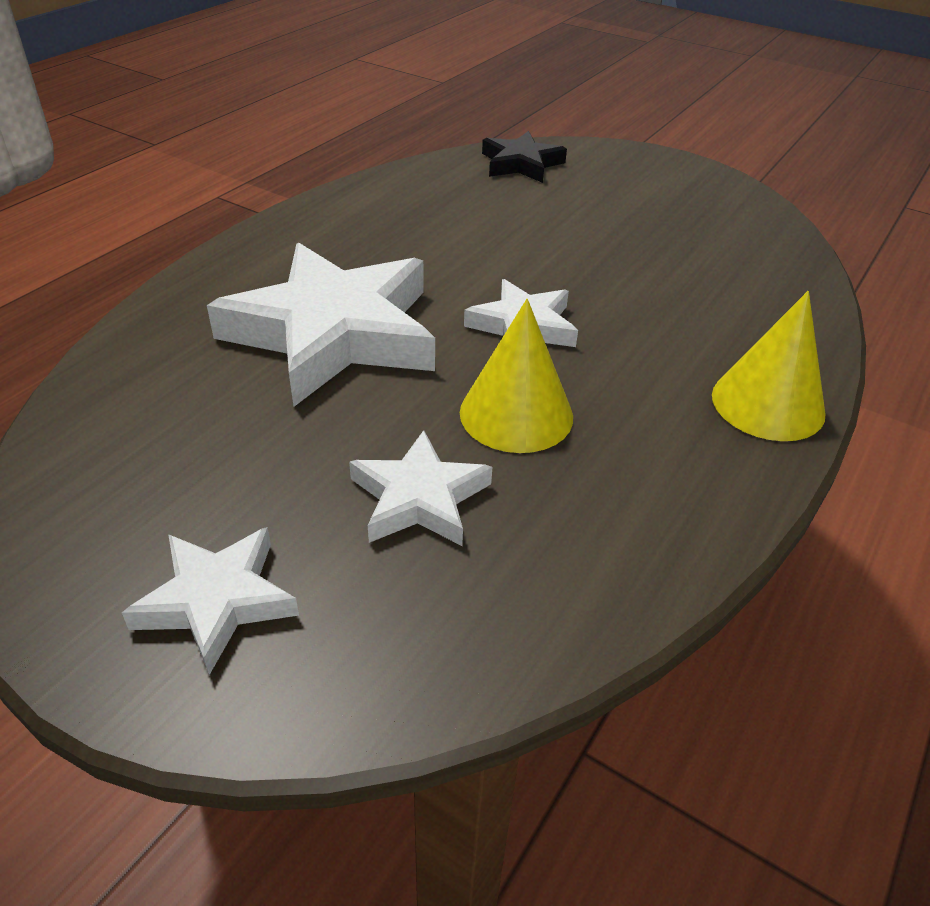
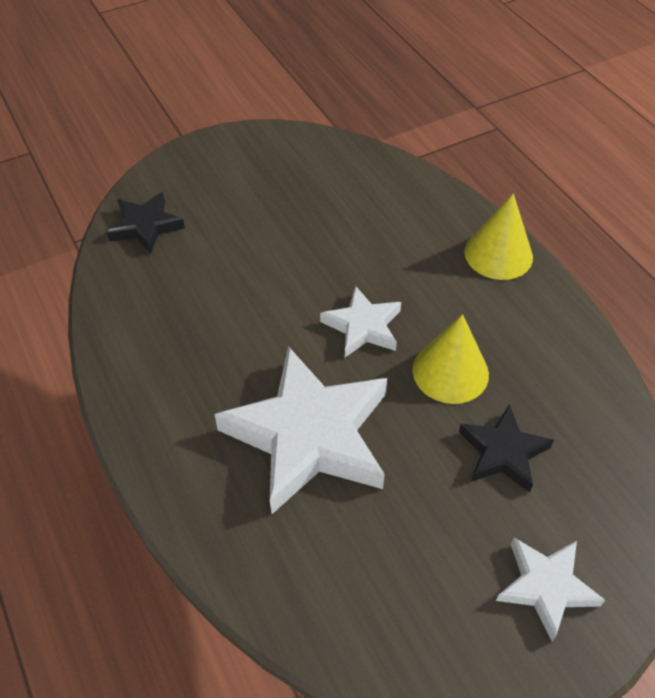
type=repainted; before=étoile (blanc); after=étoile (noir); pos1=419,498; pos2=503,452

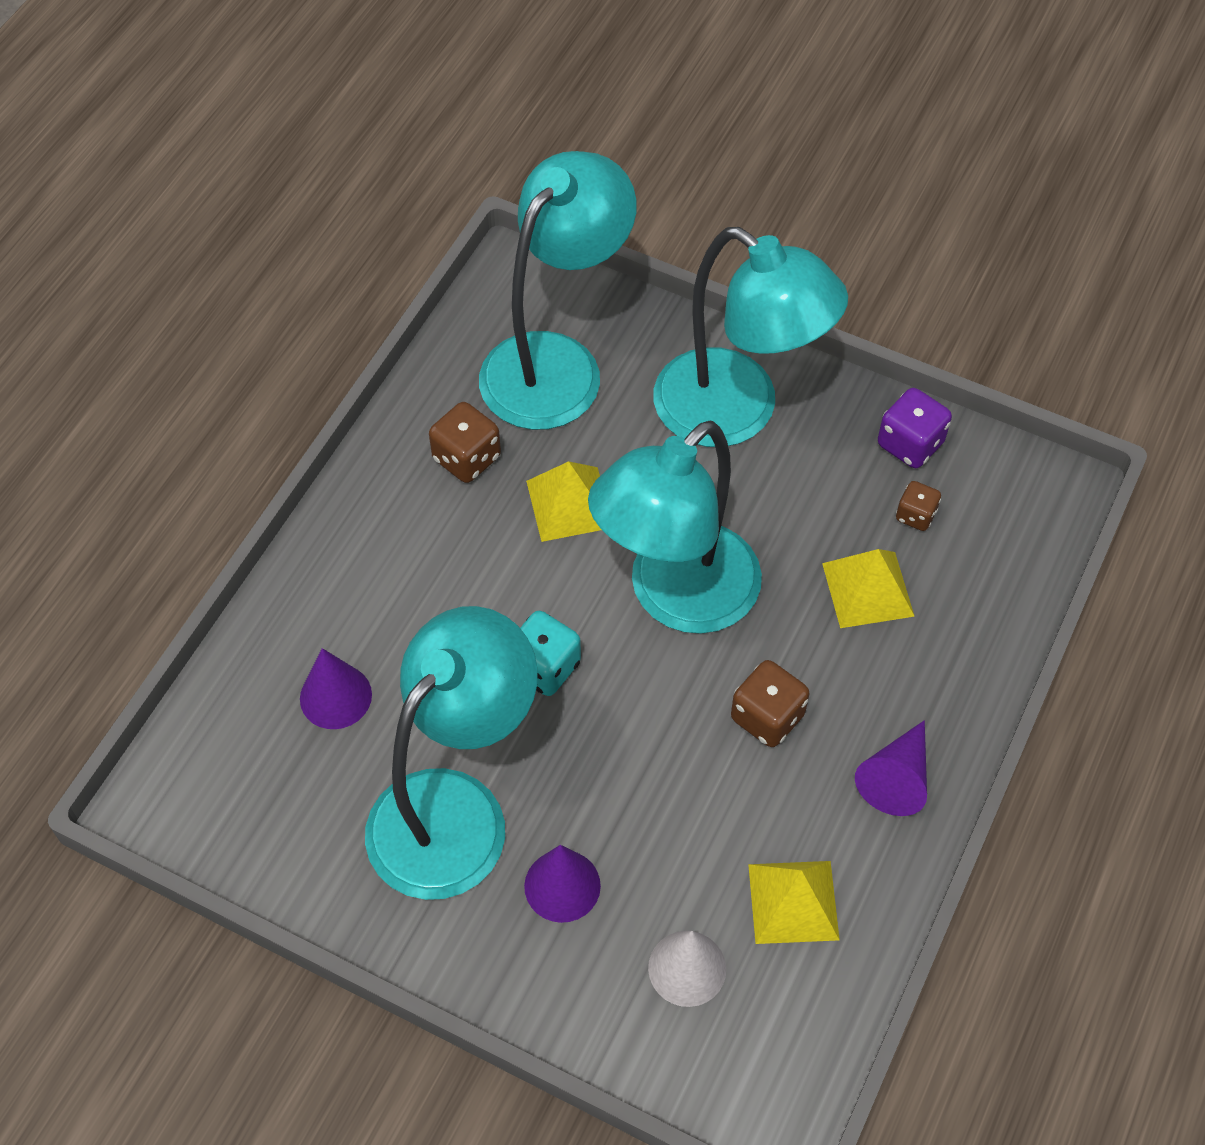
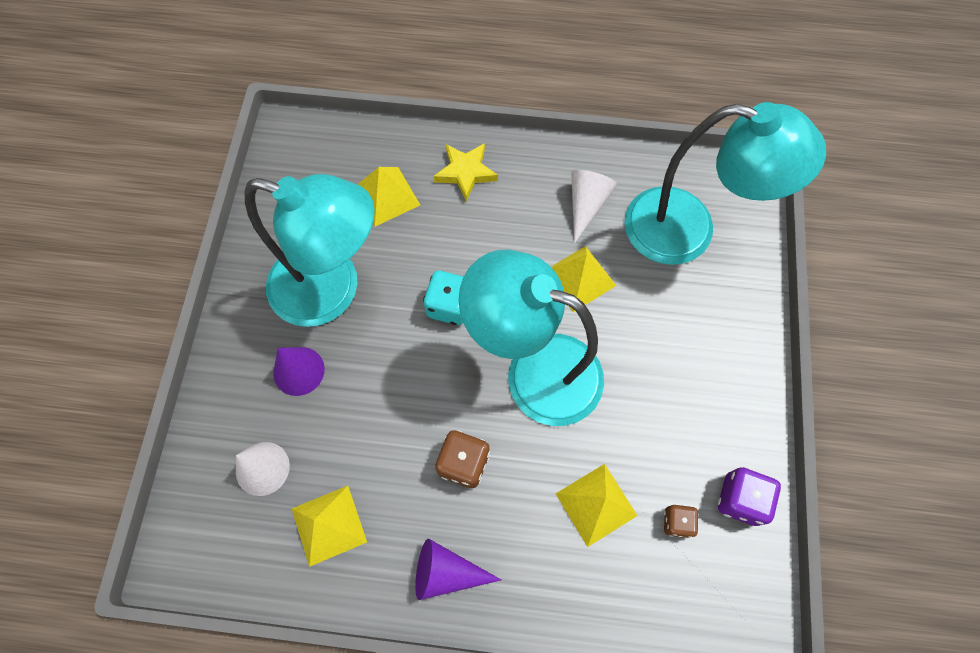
type=swapped; before=cône (violet); after=pyramide (jaune); pos1=335,696; pos2=386,196
type=swapped; before=dé (marron); after=cône (blanc); pos1=466,458; pos2=586,204
type=gone; before=lampe (turquoise); pos1=736,413
type=new; after=étoile (jaune); pos2=465,172

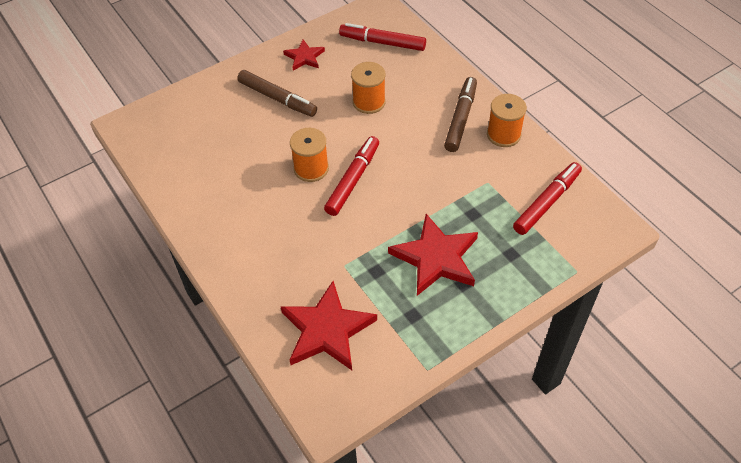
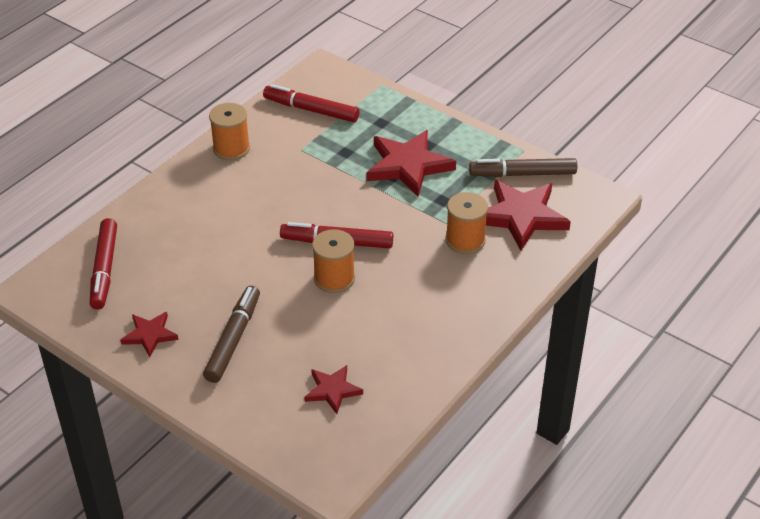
type=shifted; before=bobine (orange); pos1=369,102; pos2=465,240
type=shifted; before=feutre (marron); pos1=461,118; pos2=522,174
type=new; after=étoile (rouge); pos2=332,390

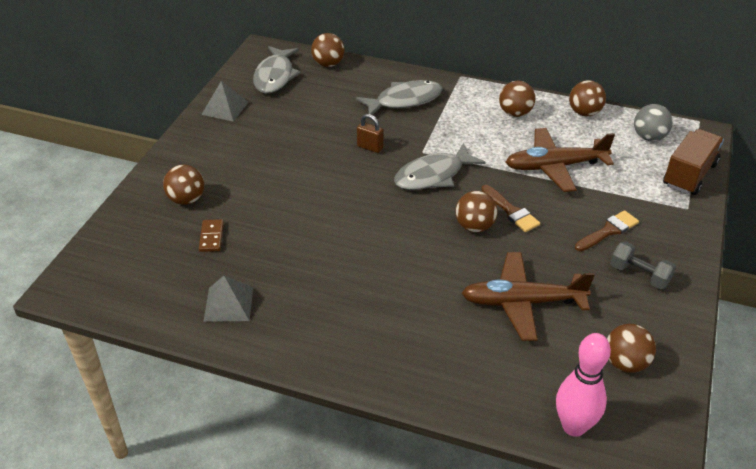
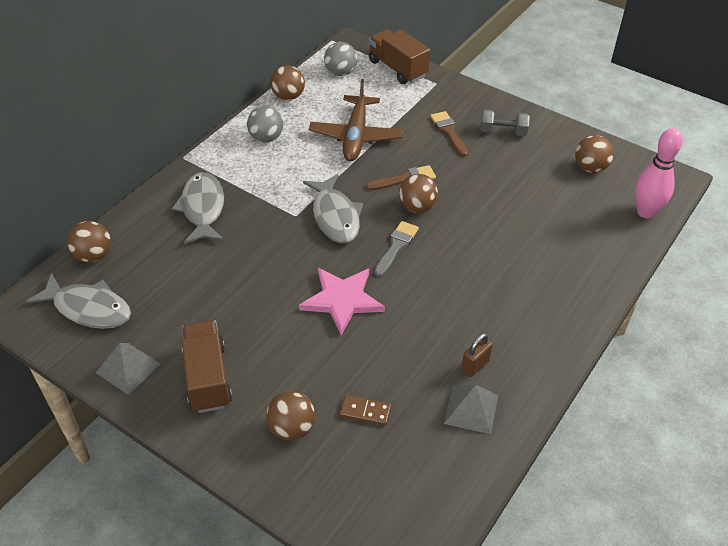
type=shifted; before=cadenas (marron); pos1=370,147; pos2=475,366
type=gone; before=avion (marron); pos1=522,302
type=repainted; before=balle (marron); after=balle (gris); pos1=515,113; pos2=266,138
type=rotated; before=haltère (gris); pos1=639,275; pos2=503,132; turn=45
type=new; after=camion (marron); pos2=207,377
type=new; after=étoile (rose); pos2=342,300
type=new; after=pinceau (gris); pos2=396,246

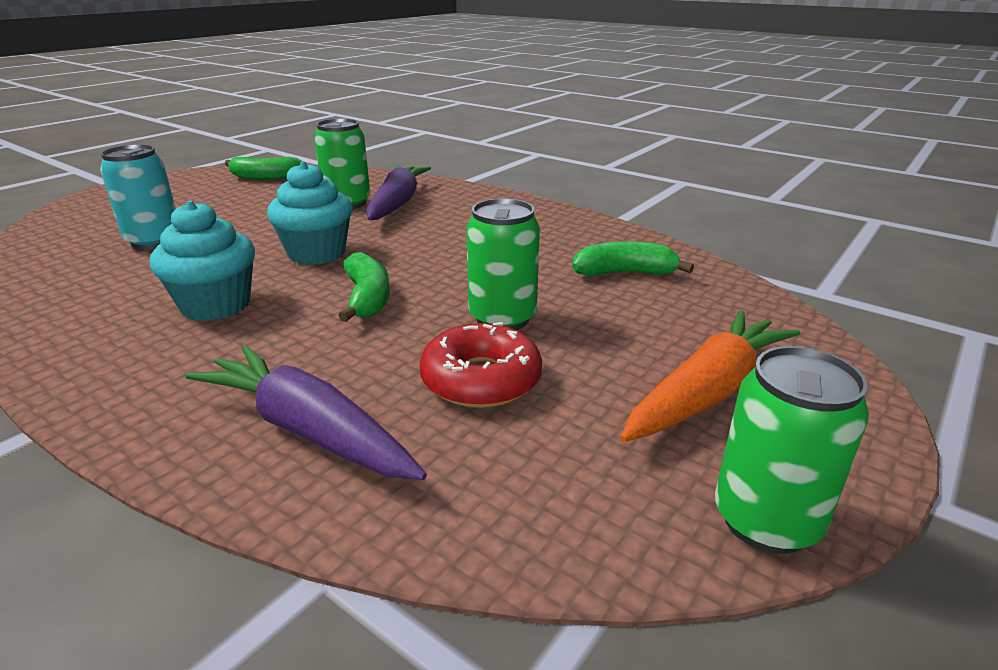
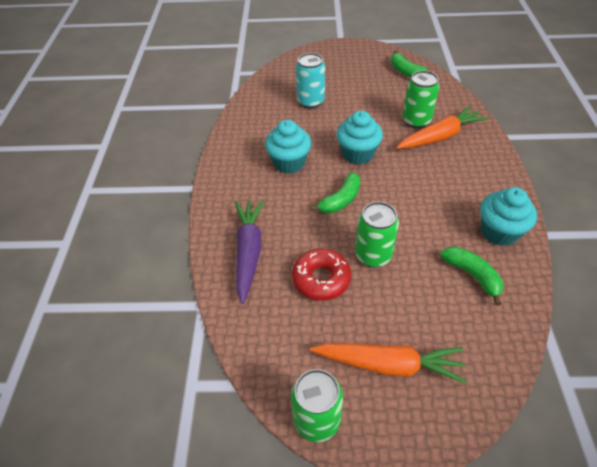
type=repainted; before=carotte (violet); after=carotte (orange); pos1=397,203; pos2=440,136
type=new; after=muffin (turquoise); pos2=499,232

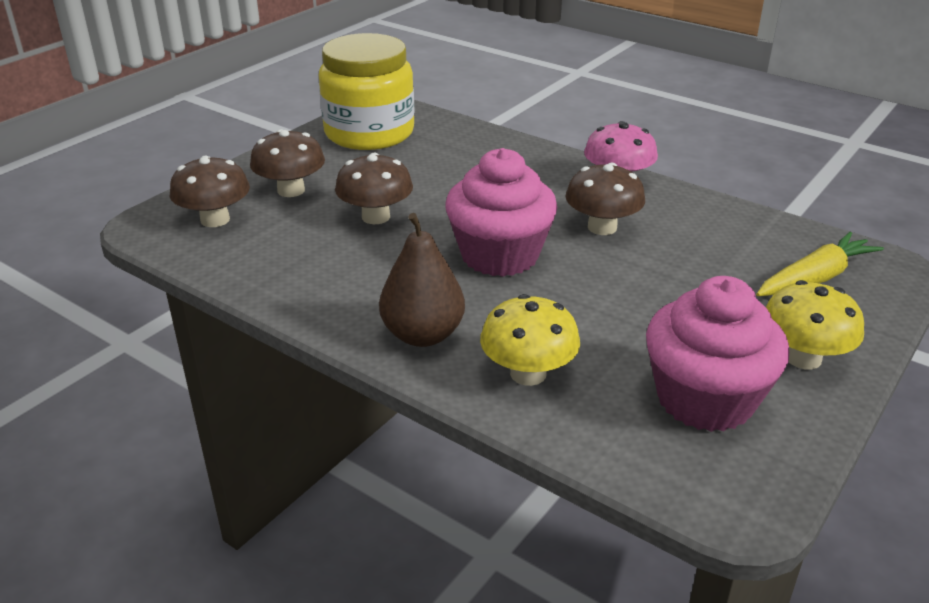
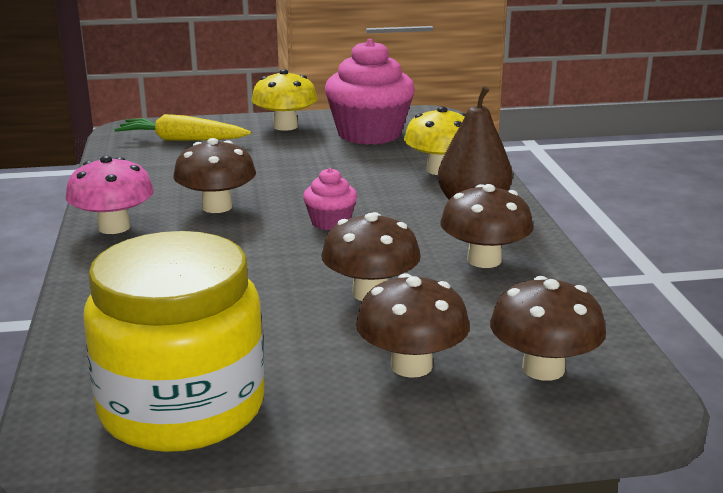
type=scaled; before=muffin (rose); pos1=499,255; pos2=330,222; scale=0.48
type=new; after=champignon (marron); pos2=484,260

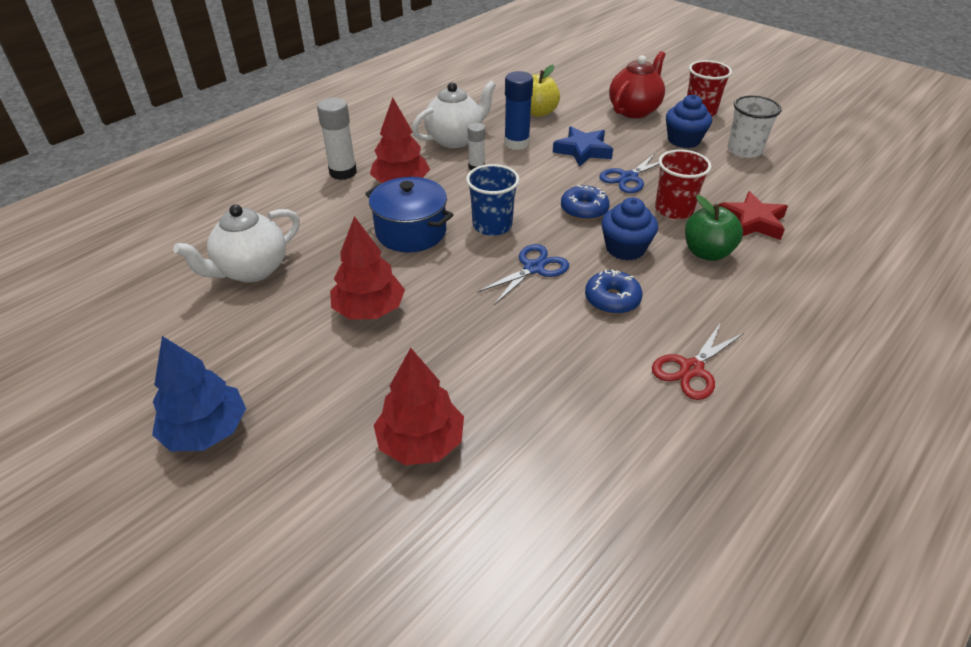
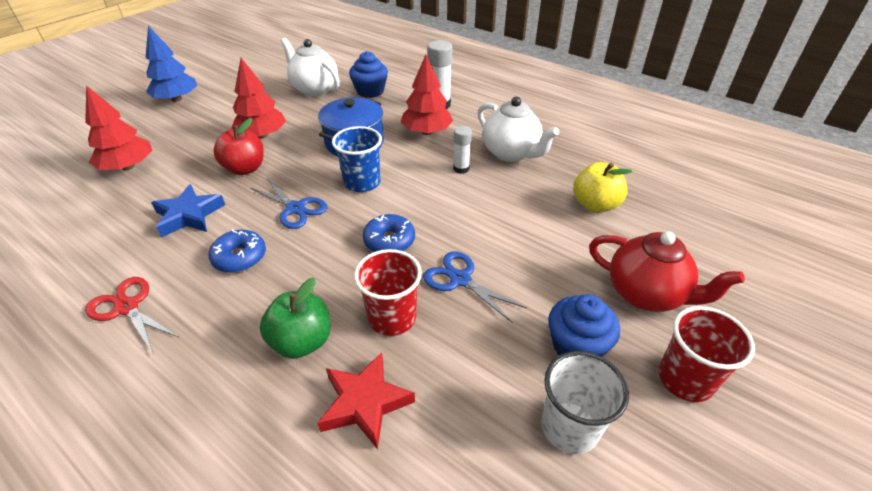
type=gone; before=bâton de colle (bleu); pos1=516,143
type=shifted; before=étoile (bleu); pos1=583,150; pos2=189,215
type=shifted; before=muffin (bleu); pos1=625,248; pos2=370,91
type=new; after=pomme (rouge); pos2=245,169

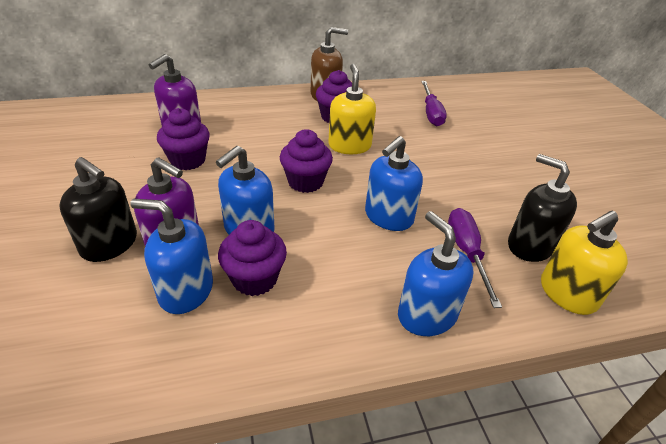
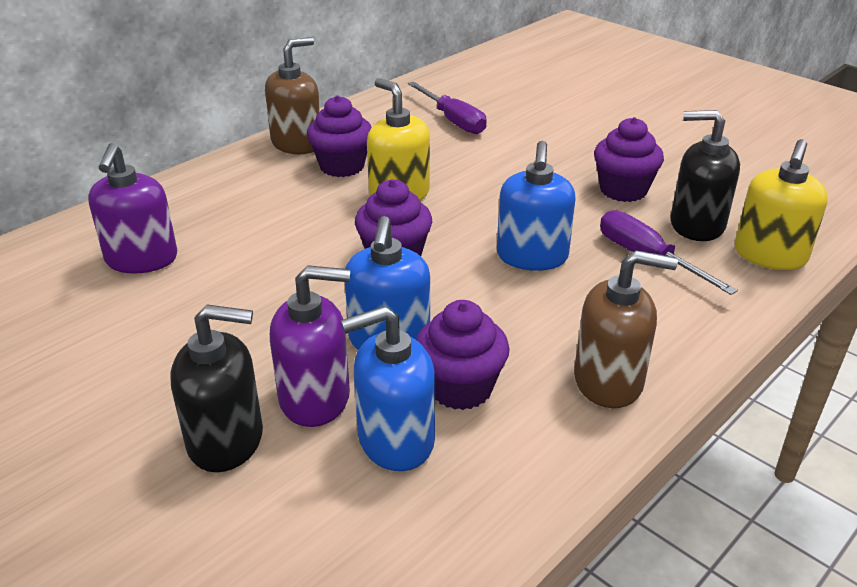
type=shifted; before=muffin (violet); pos1=188,160; pos2=623,190
type=gone; before=distributeur de savon (bleu); pos1=426,315
type=new; after=distributeur de savon (marron); pos2=609,381

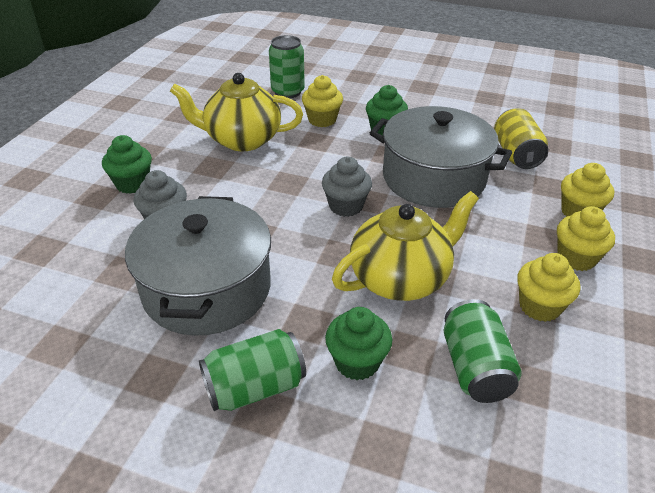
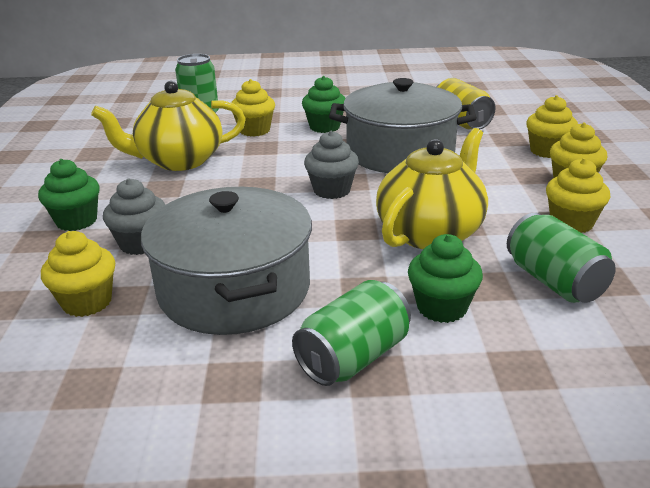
type=new; after=muffin (jaune); pos2=87,302

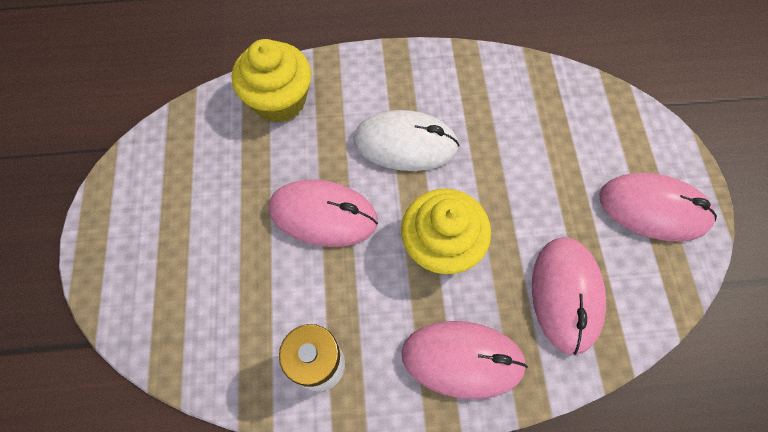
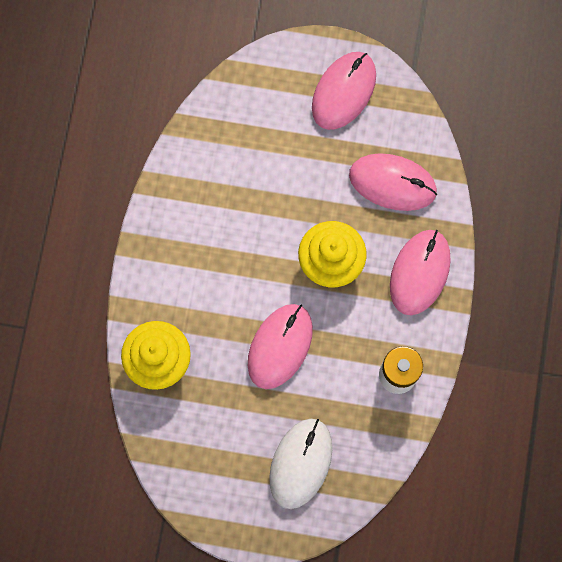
type=shifted; before=souris (blanc); pos1=405,144; pos2=300,463

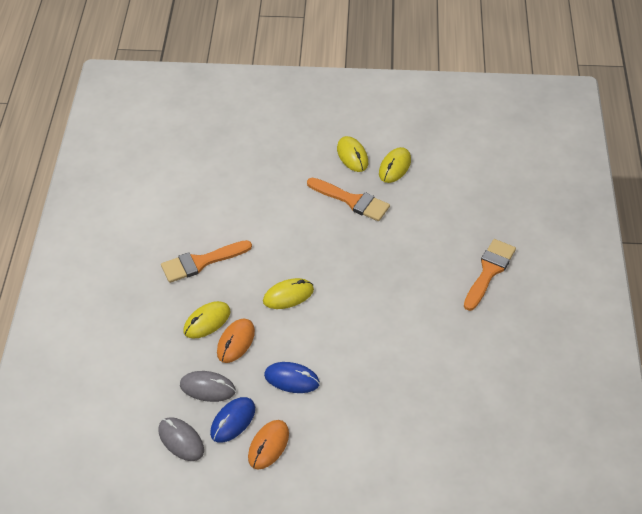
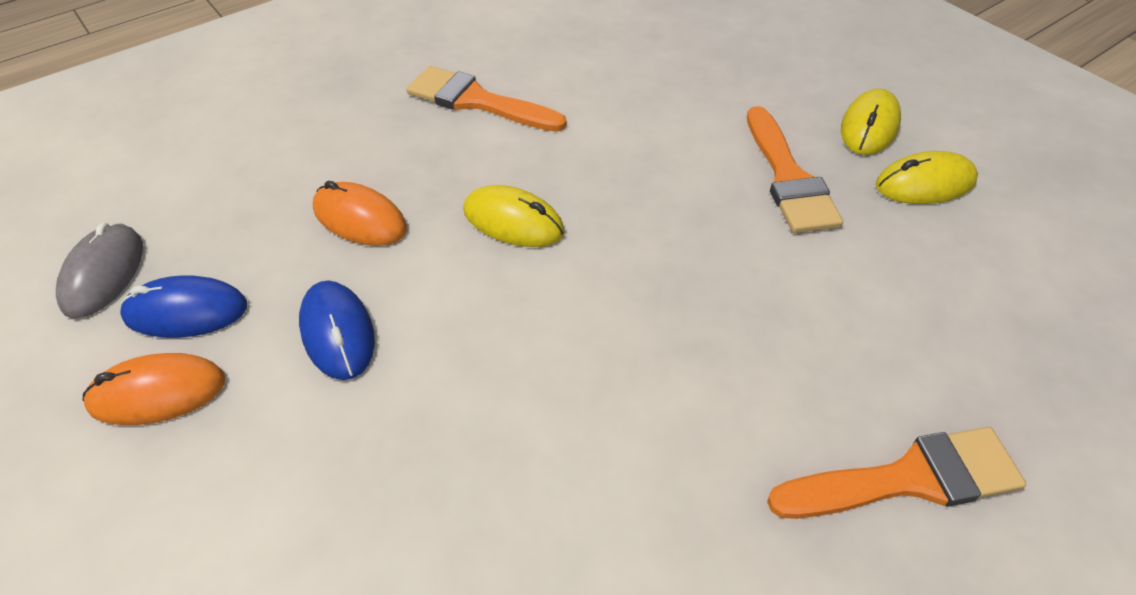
type=gone; before=souris (gris); pos1=207,388
type=gone; before=souris (jaune); pos1=207,321
type=rotated; before=souris (orange); pos1=236,342; pos2=360,219; turn=45

